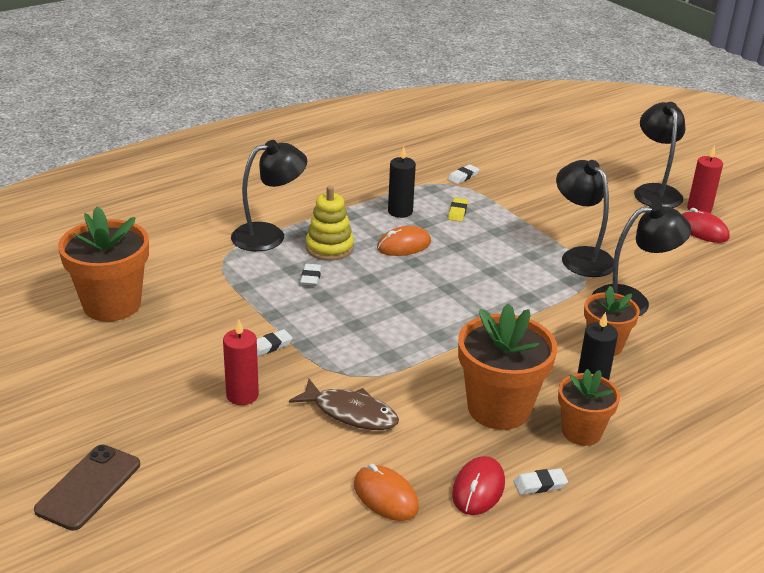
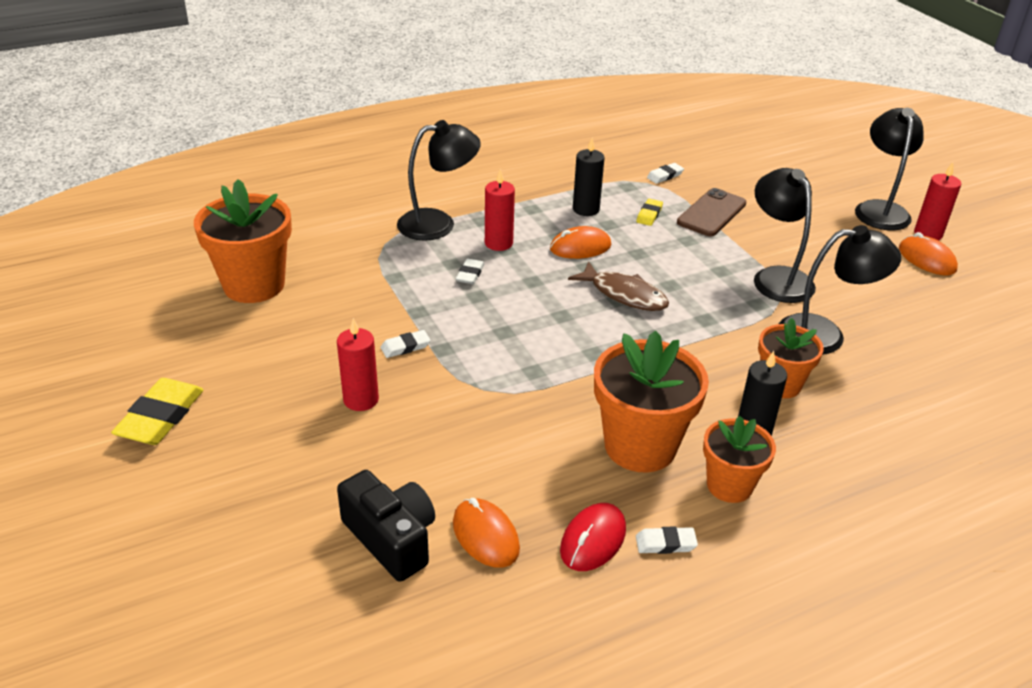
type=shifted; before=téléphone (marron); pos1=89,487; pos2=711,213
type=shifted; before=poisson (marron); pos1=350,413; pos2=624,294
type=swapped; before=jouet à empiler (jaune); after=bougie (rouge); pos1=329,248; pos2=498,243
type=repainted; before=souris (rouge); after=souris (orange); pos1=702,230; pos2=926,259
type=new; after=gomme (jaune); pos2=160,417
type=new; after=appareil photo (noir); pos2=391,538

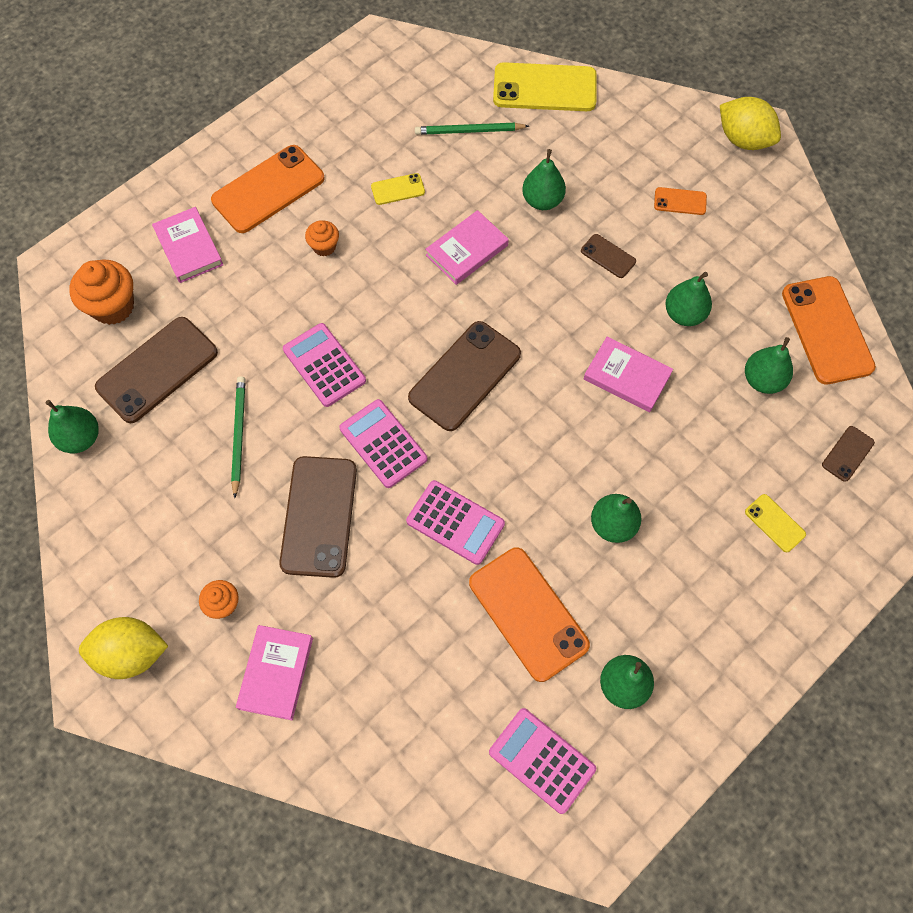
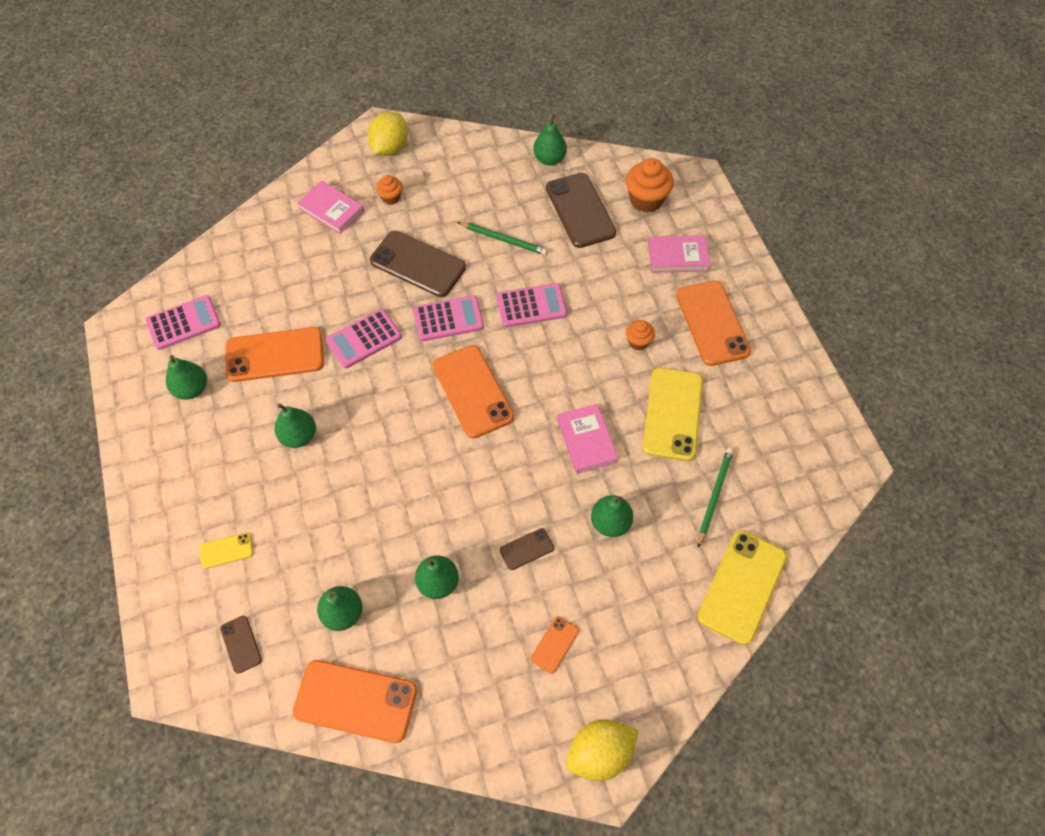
type=scaled; before=téléphone (jaune); pos1=398,189; pos2=672,414; scale=2.1
type=repainted; before=téléphone (marron); after=téléphone (orange); pos1=465,376; pos2=472,391
type=gone; before=livre (rose); pos1=627,376

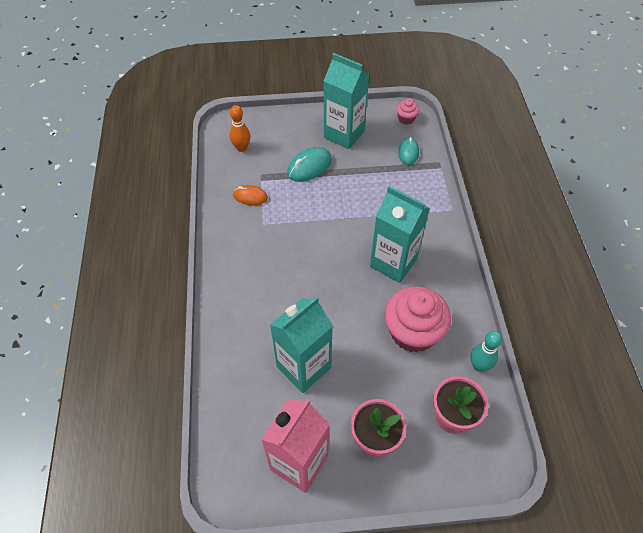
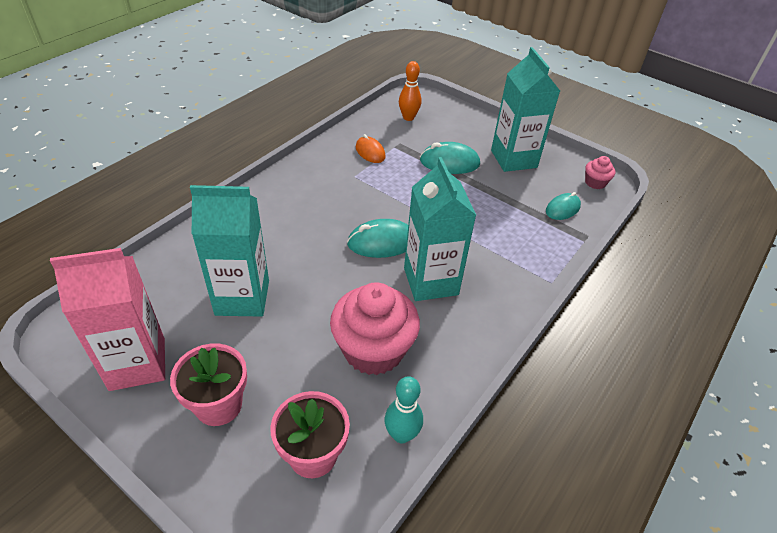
type=new; after=souris (turquoise); pos2=382,242

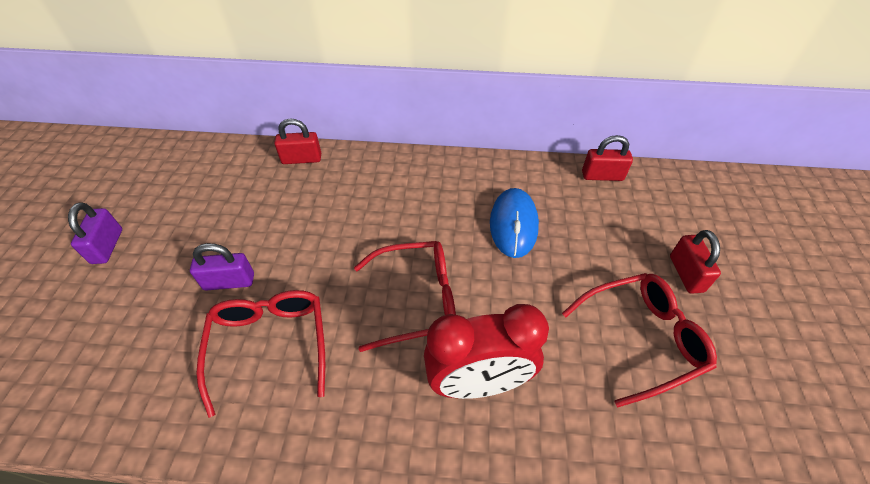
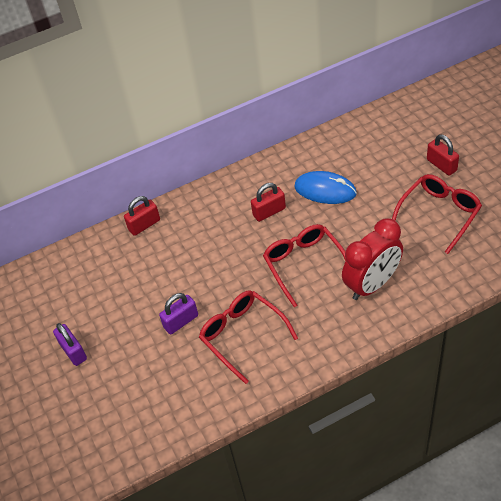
type=rotated; before=lunettes (rouge); pos1=417,300; pos2=304,265; turn=-75
type=rotated; before=souris (bleu); pos1=513,224; pos2=325,190; turn=-45
type=shifted; before=cadenas (rouge); pos1=602,176; pos2=269,212

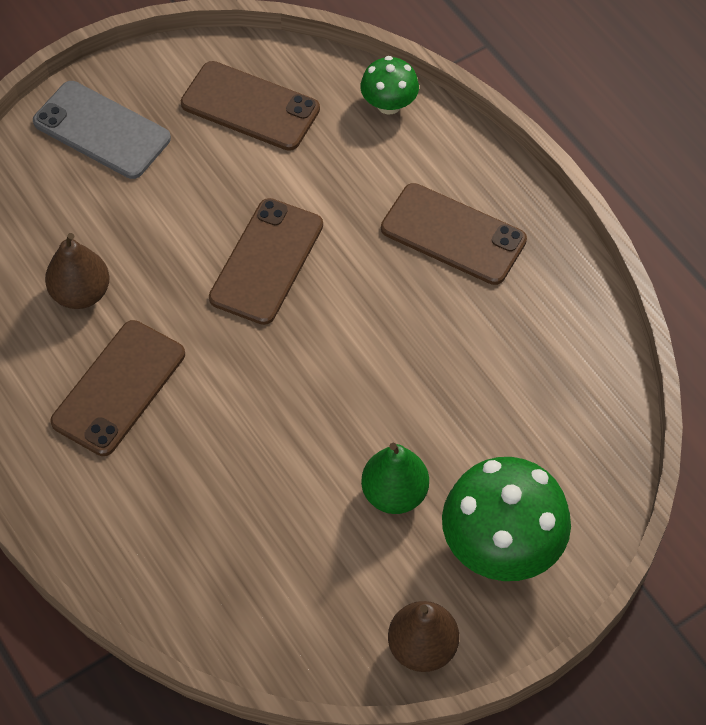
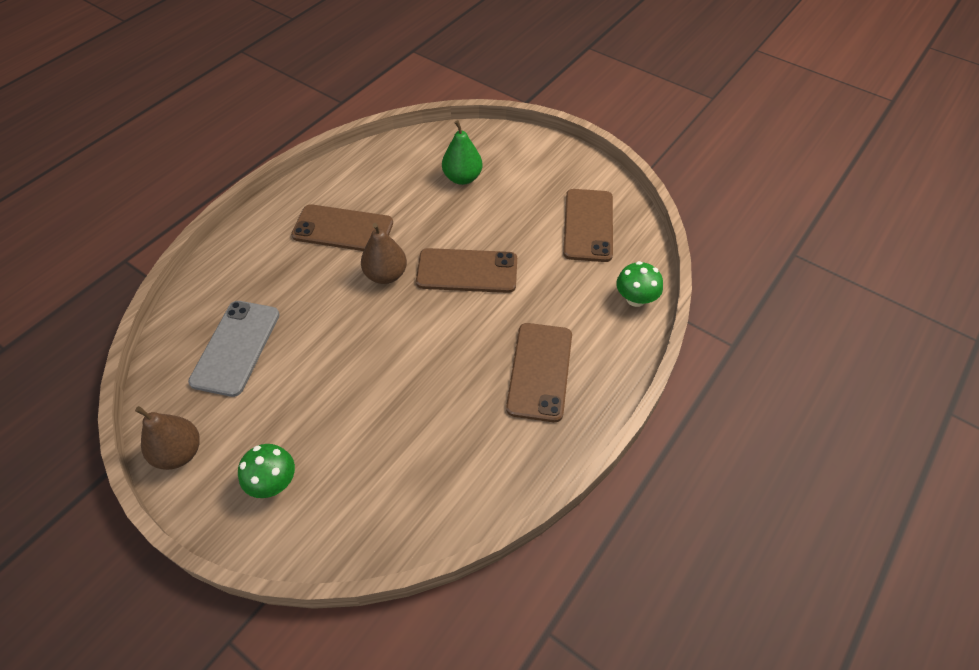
type=shifted; before=téléphone (gris); pos1=101,130; pos2=236,347
type=shifted; before=poire (marron); pos1=81,293; pos2=386,275
type=shifted; before=poire (vert); pos1=394,493; pos2=462,178
type=scaled; before=champignon (vert); pos1=501,546; pos2=273,482; scale=0.54

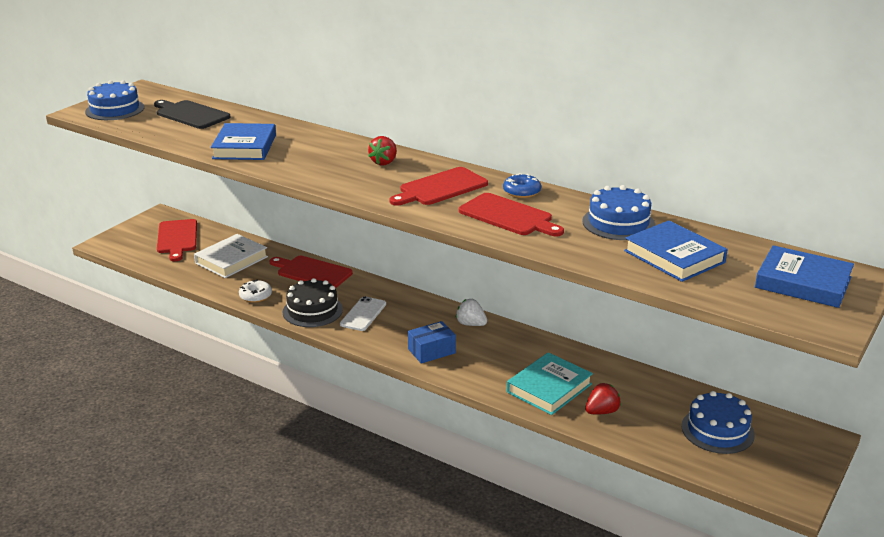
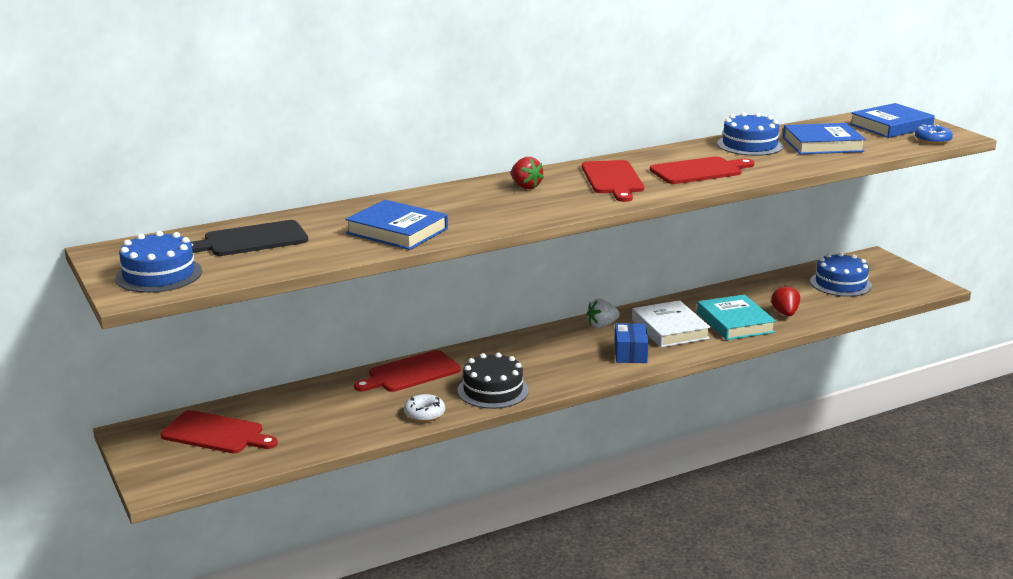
type=shifted; before=livre (blanc); pos1=231,260; pos2=670,329
type=gone; before=téléphone (blanc); pos1=363,314
type=shifted; before=beignet (bleu); pos1=521,192; pos2=932,140

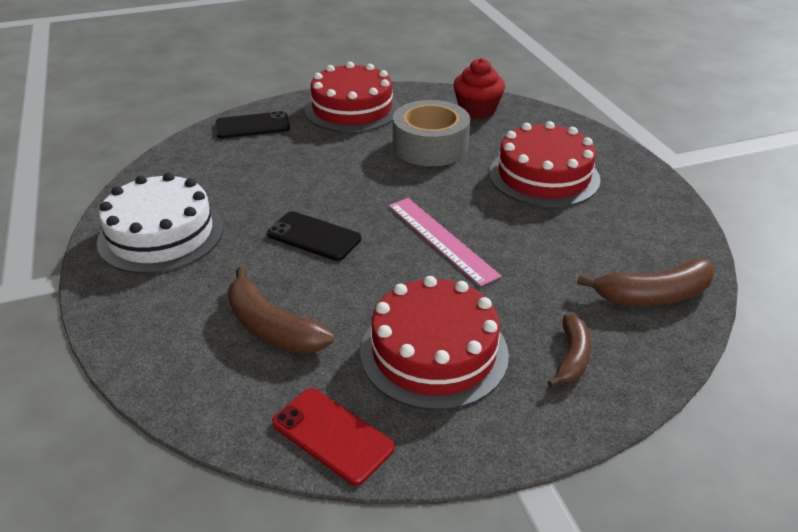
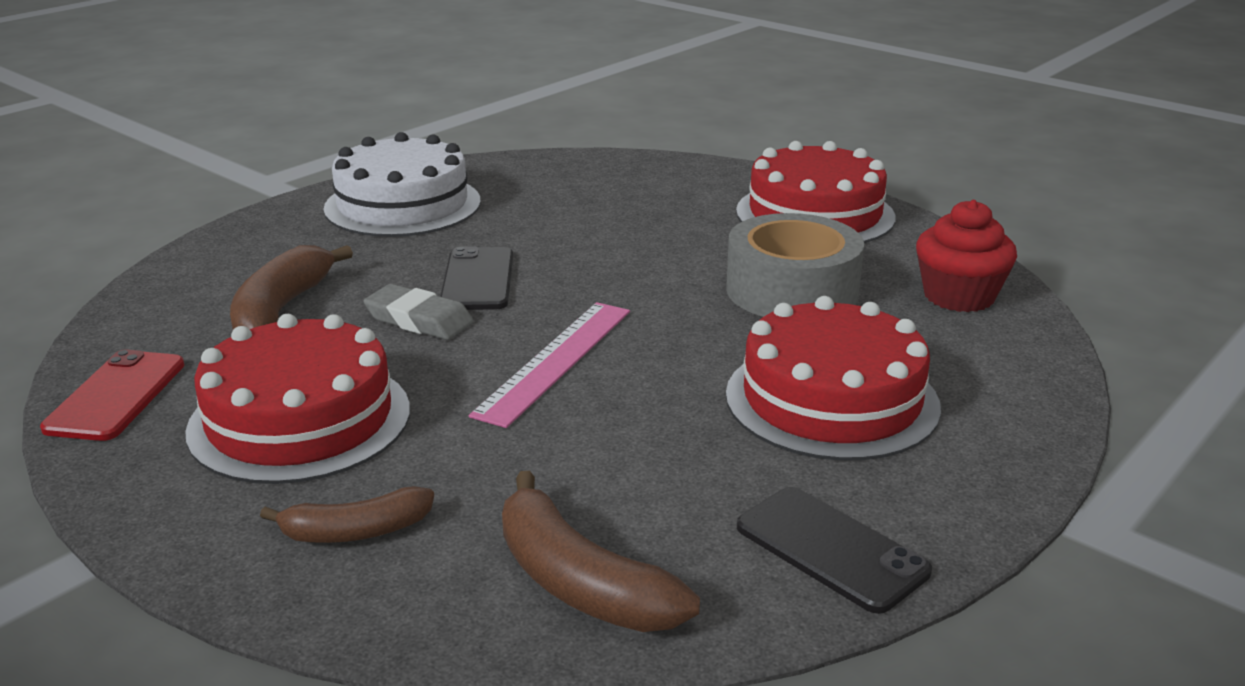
type=shifted; before=téléphone (noir); pos1=252,126; pos2=831,549
type=new; after=gomme (gris); pos2=419,320

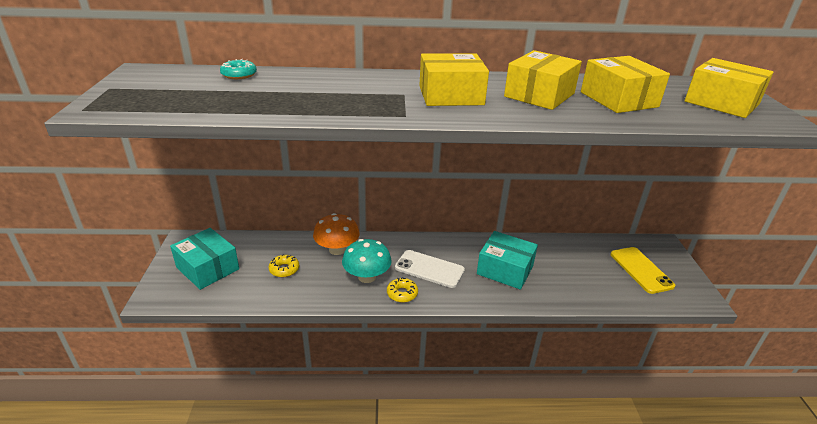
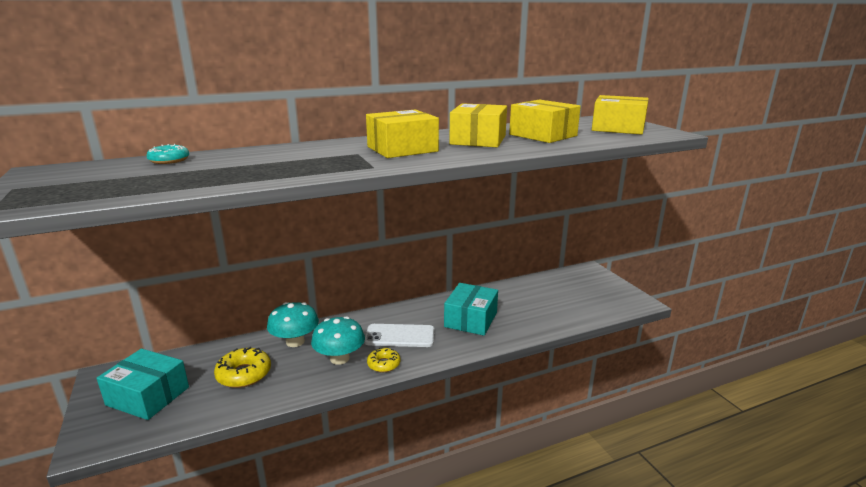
type=scaled; before=beignet (jaune); pos1=284,269; pos2=244,374; scale=1.56
type=repainted; before=champignon (orange); after=champignon (turquoise); pos1=337,249; pos2=295,341
type=rotated; before=boîte (turquoise); pos1=505,269; pos2=471,319; turn=-75
type=gone; before=téléphone (jaune); pos1=641,270

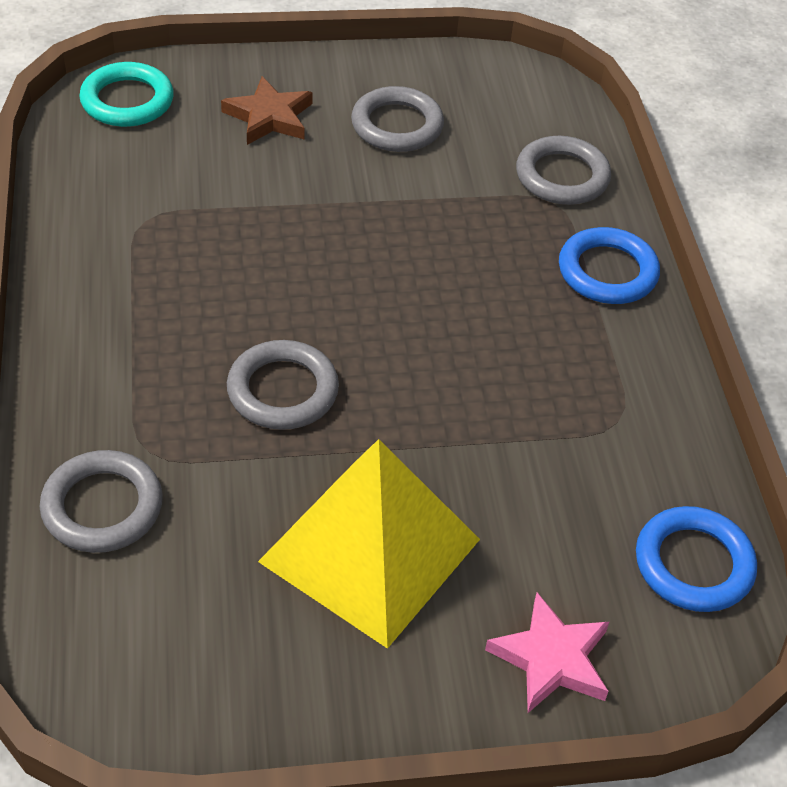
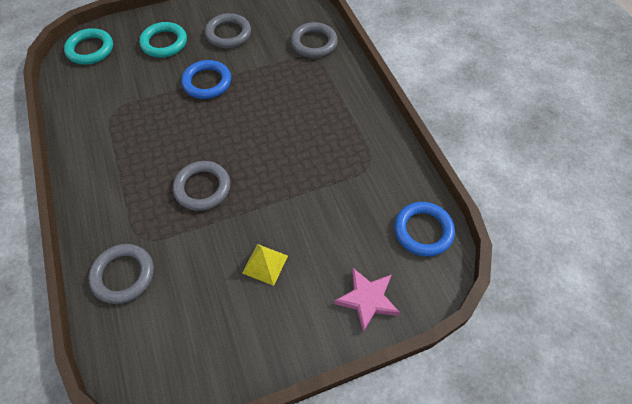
type=swapped; before=étoile (marron); after=anneau (turquoise); pos1=269,117; pos2=164,43
type=scaled; before=pyramide (jaune); pos1=369,550; pos2=265,264; scale=0.43
type=shifted; before=anneau (bleu); pos1=607,272; pos2=207,82

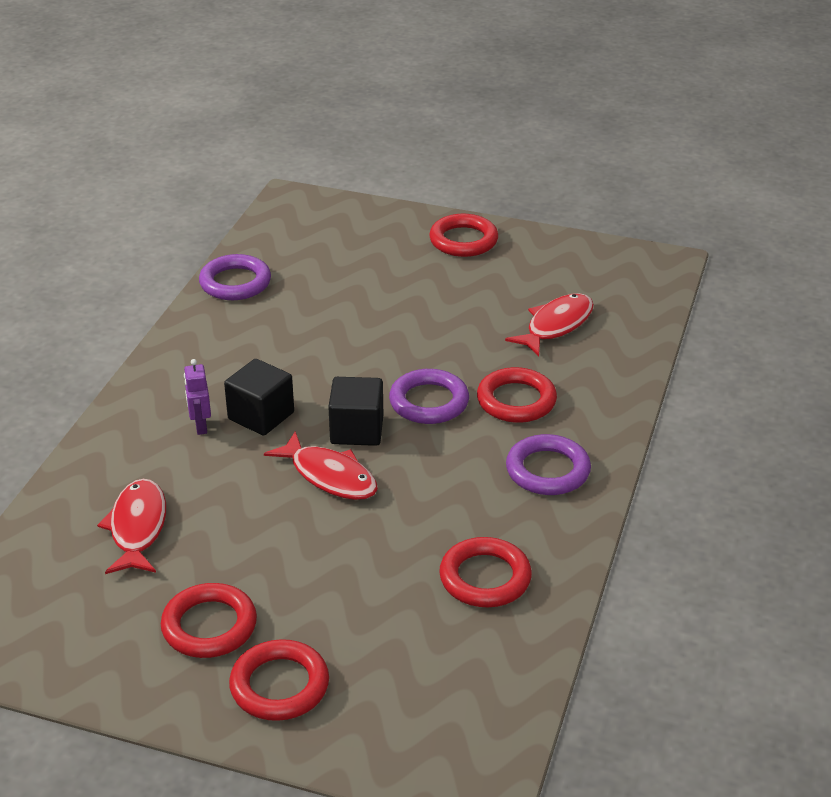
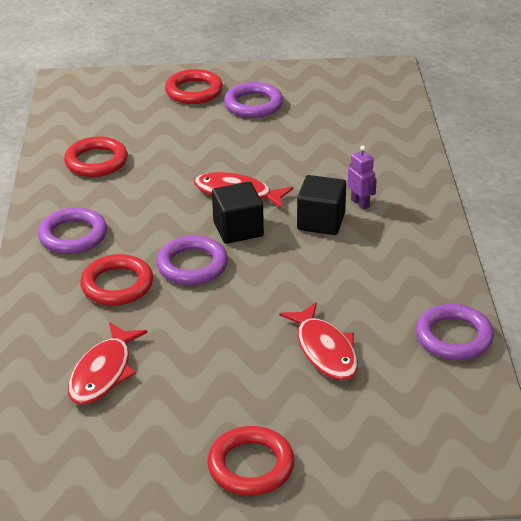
type=shifted; before=poisson (rouge); pos1=137,528; pos2=324,350
type=repainted; before=anneau (rouge); after=anneau (violet); pos1=209,626; pos2=253,104

